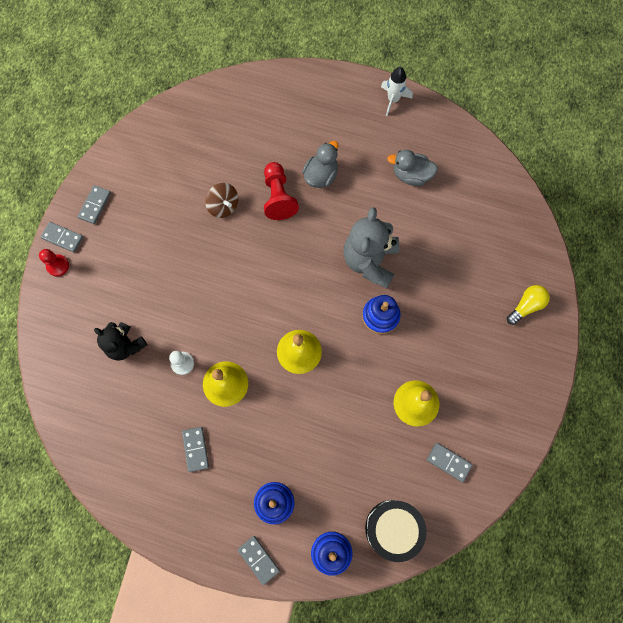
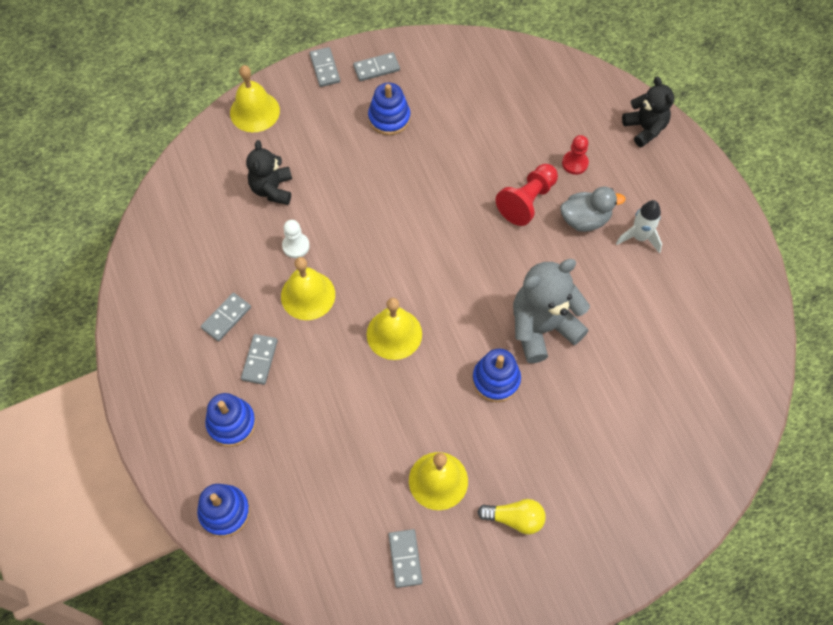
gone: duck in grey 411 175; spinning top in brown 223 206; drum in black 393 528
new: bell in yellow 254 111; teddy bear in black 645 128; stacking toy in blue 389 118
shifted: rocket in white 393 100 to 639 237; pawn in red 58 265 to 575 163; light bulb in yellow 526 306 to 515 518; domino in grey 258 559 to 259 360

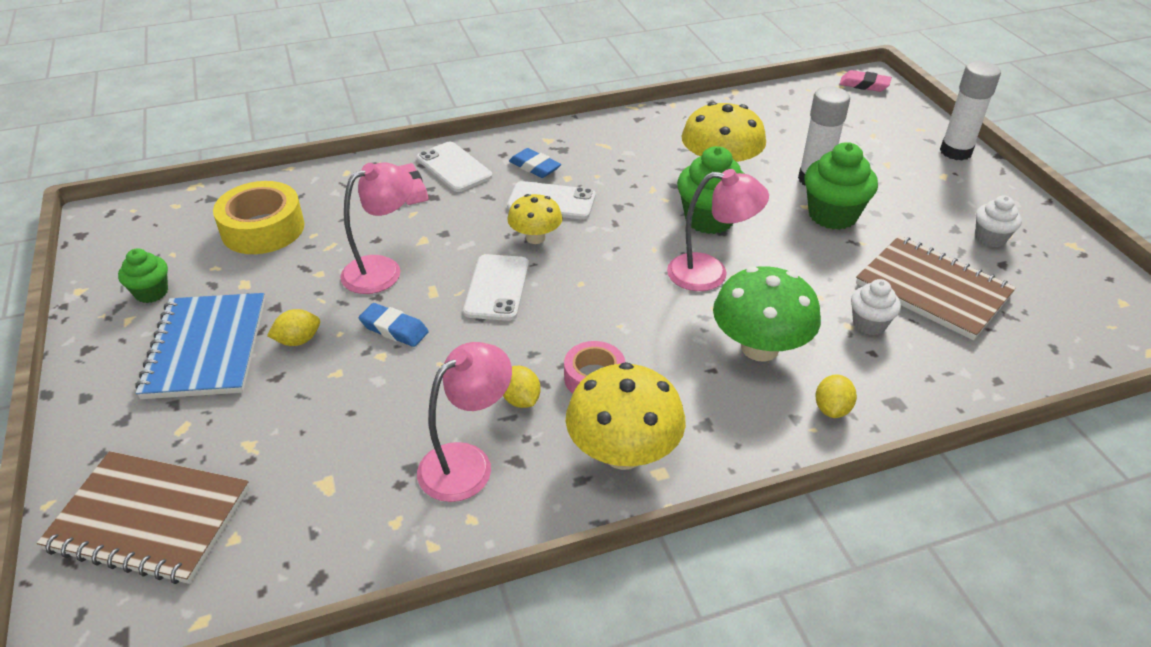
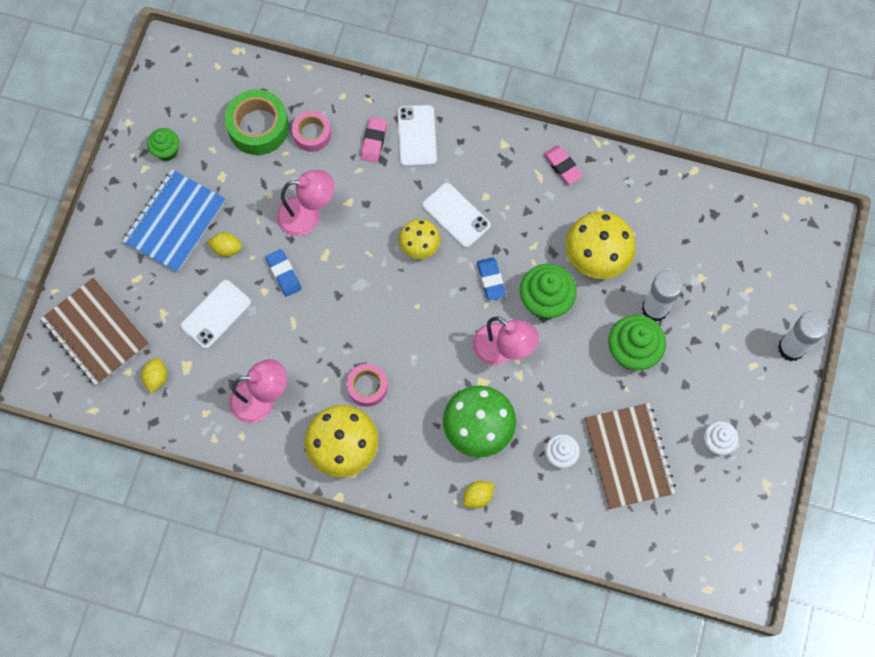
new: tape in pink 312 134
shifted: eraser in pink 864 85 to 562 166; eraser in blue 534 167 to 491 280; phone in white 497 288 to 216 314; lemon in yellow 521 400 to 156 378
repainted: tape in yellow 263 229 to tape in green 258 127

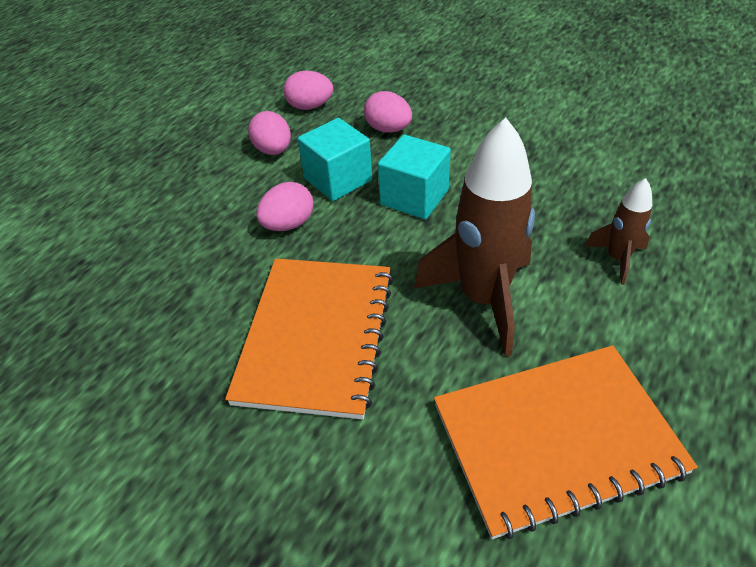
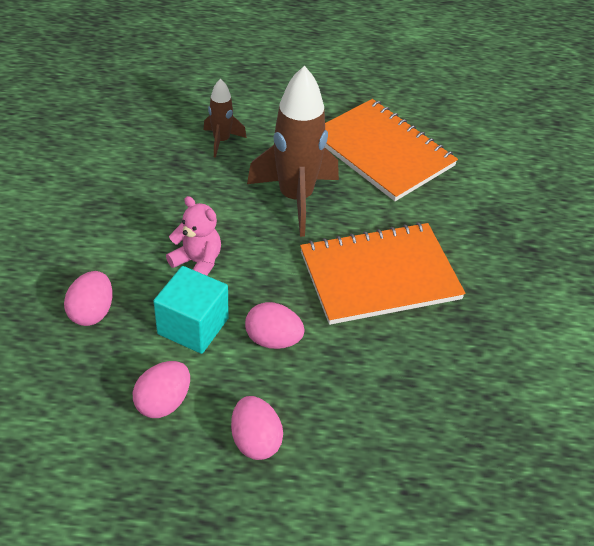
shifted: egg in pink 310 107 to 255 441
swapped: cube in turquoise 414 197 to teddy bear in pink 197 263

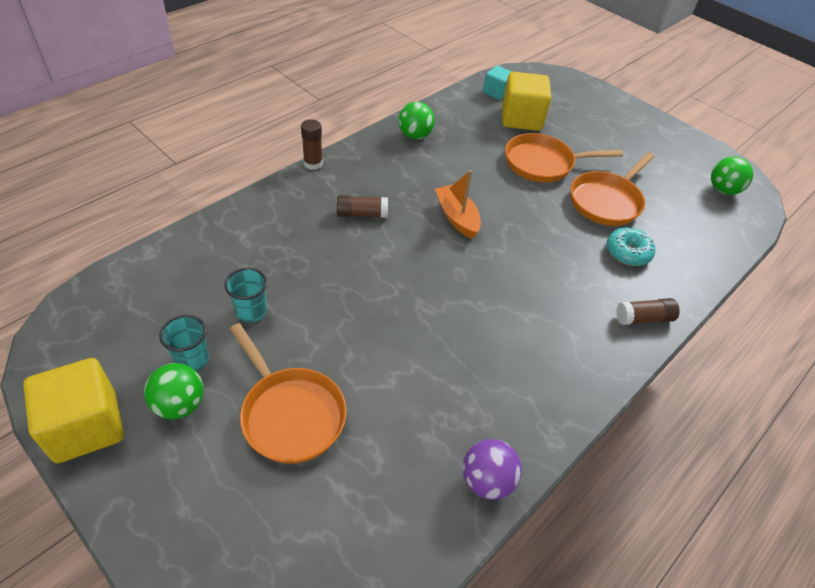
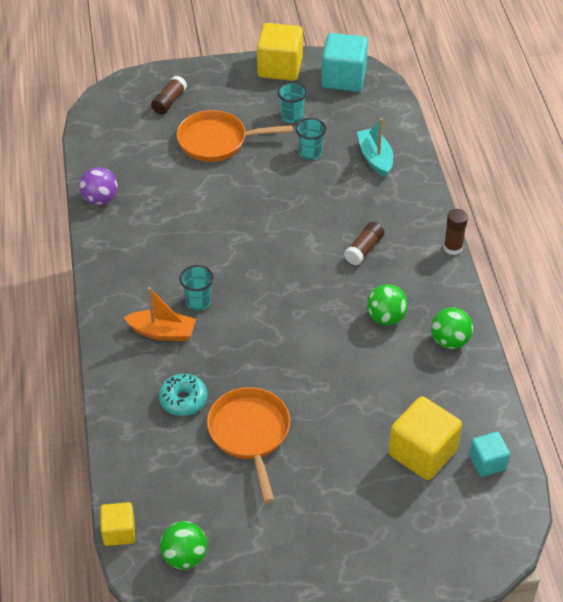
gone: pan in orange 543 163
new: cube in turquoise 343 78; boat in turquoise 375 158; cup in turquoise 198 302; cube in yellow 119 532
shifted: boat in orange 457 217 to 162 332; glue stick in brown 643 318 to 169 101; ball in green 180 405 to 386 317

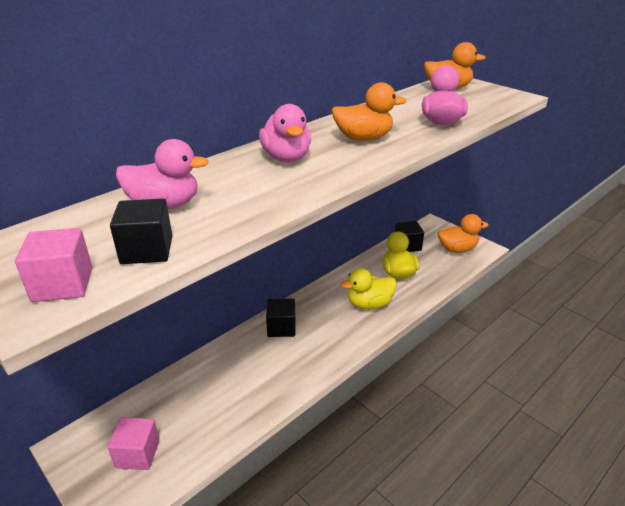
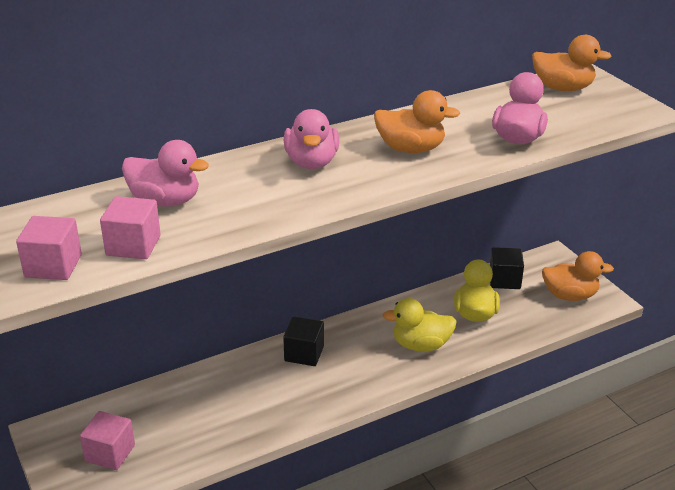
repainted: cube in black 147 250 to cube in pink 133 245

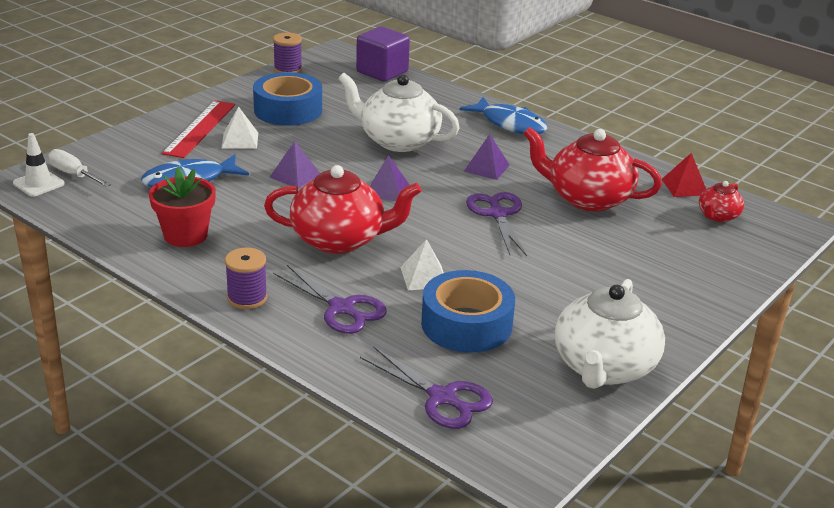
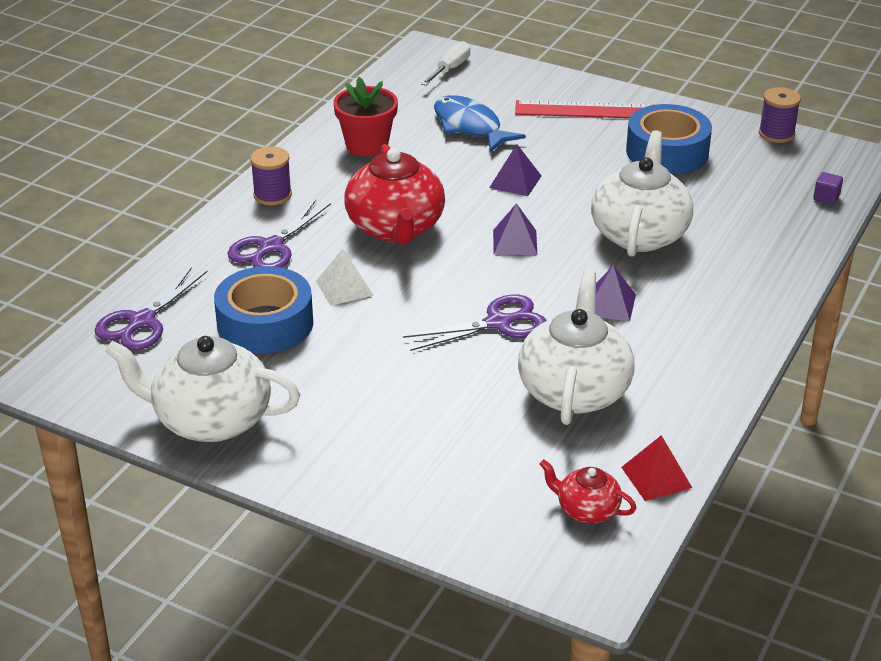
gone: fish in blue 510 124; pyramid in white 240 140; traffic cone in white 39 183
repainted: teapot in red 588 198 to teapot in white 574 390
scaled: cube in purple 382 72 = 826 197 x0.42

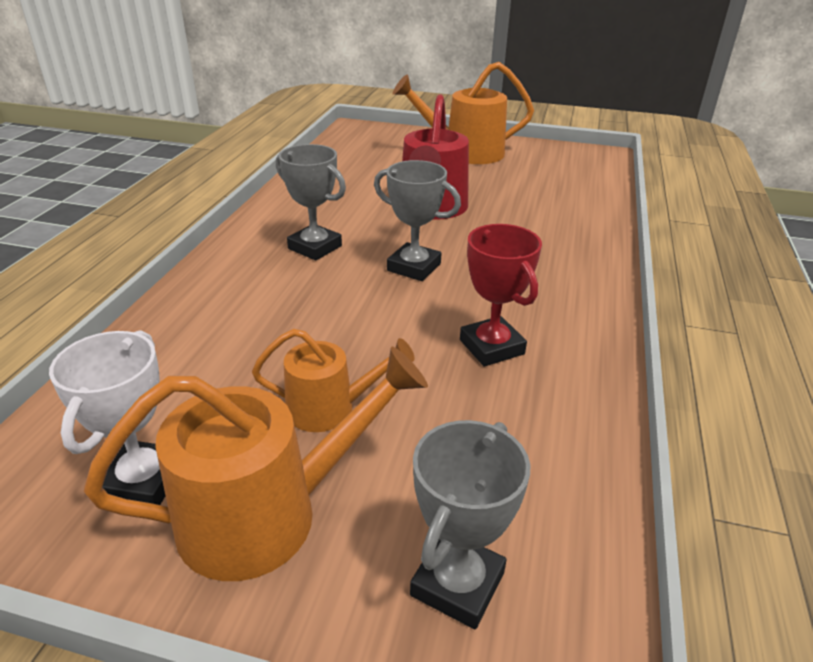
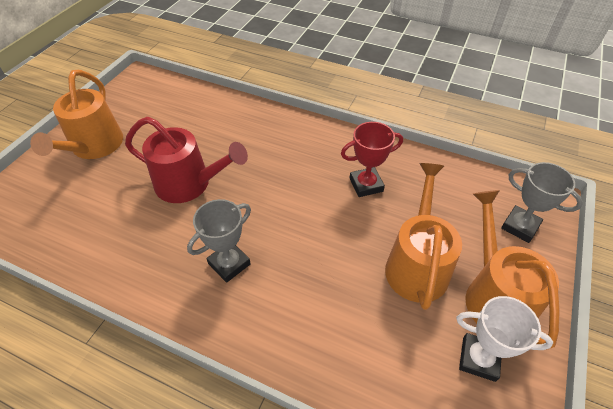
gone: trophy in grey 414 267
scaled: watering can in orange 329 408 = 417 264 x1.67

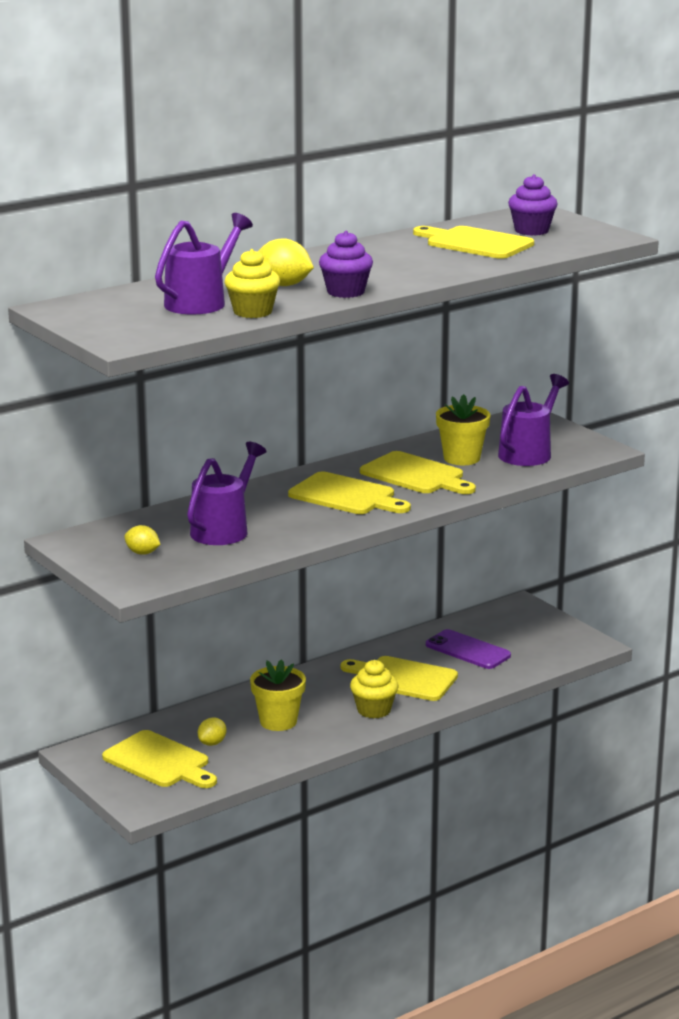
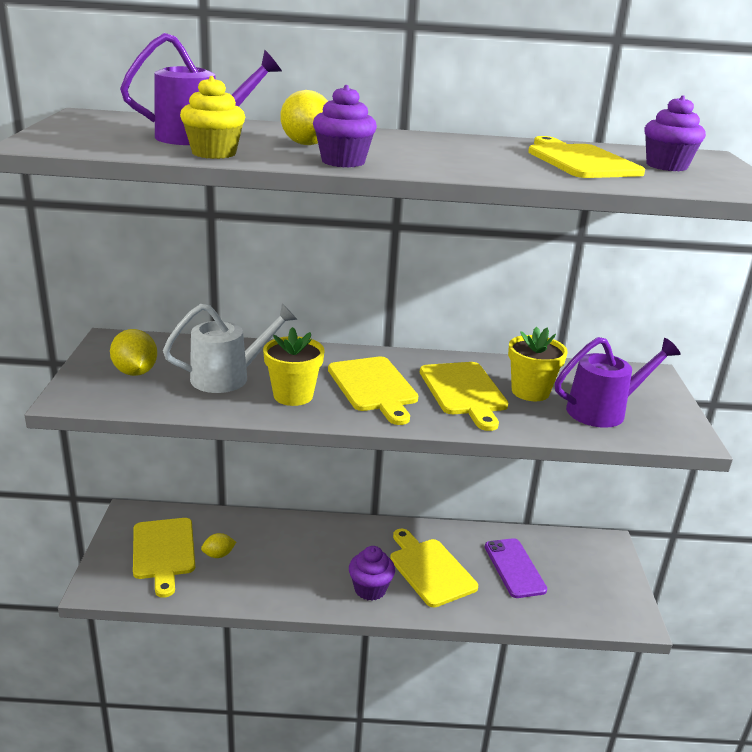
shifted: flower pot in yellow 278 721 to 293 395
repainted: watering can in purple 224 529 to watering can in white 229 377; cupcake in yellow 374 710 to cupcake in purple 370 589
scaled: lemon in yellow 142 553 = 135 372 x1.61

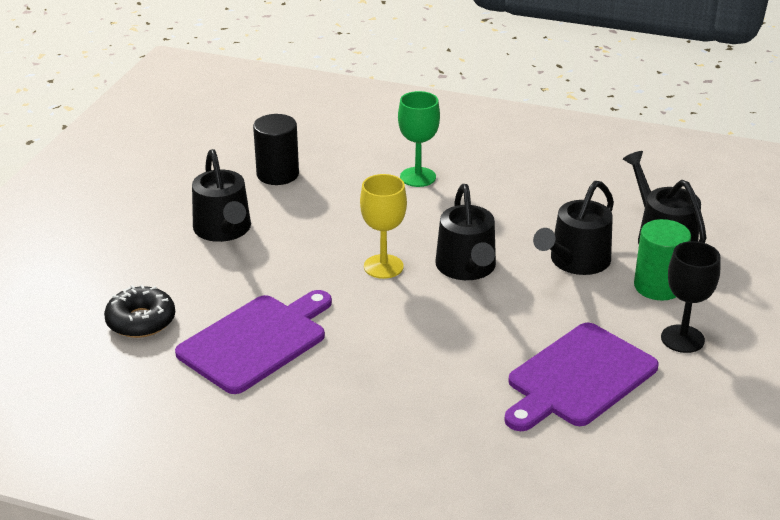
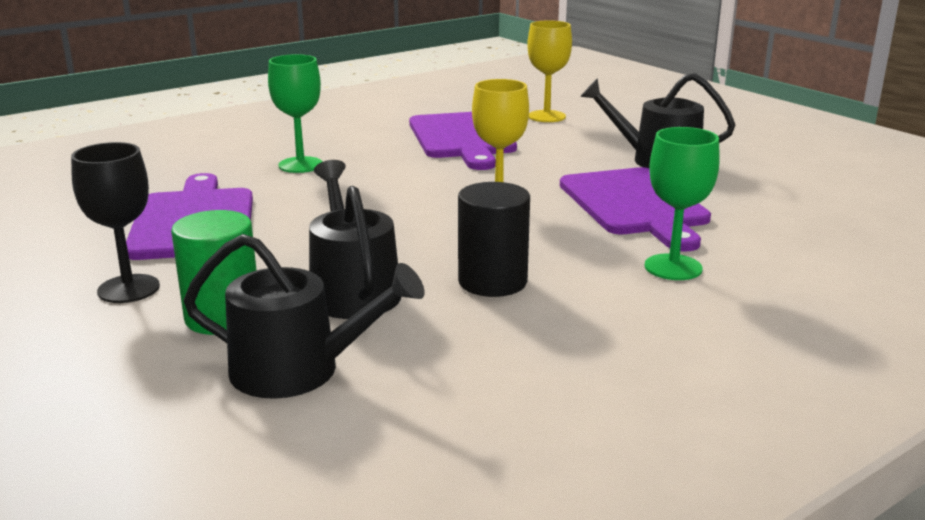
gone: watering can in black 467 268
new: goblet in green 300 165; cutting board in purple 634 205
shifted: cylinder in black 277 174 to 492 282
swapped: donut in black 141 321 to goblet in yellow 546 116

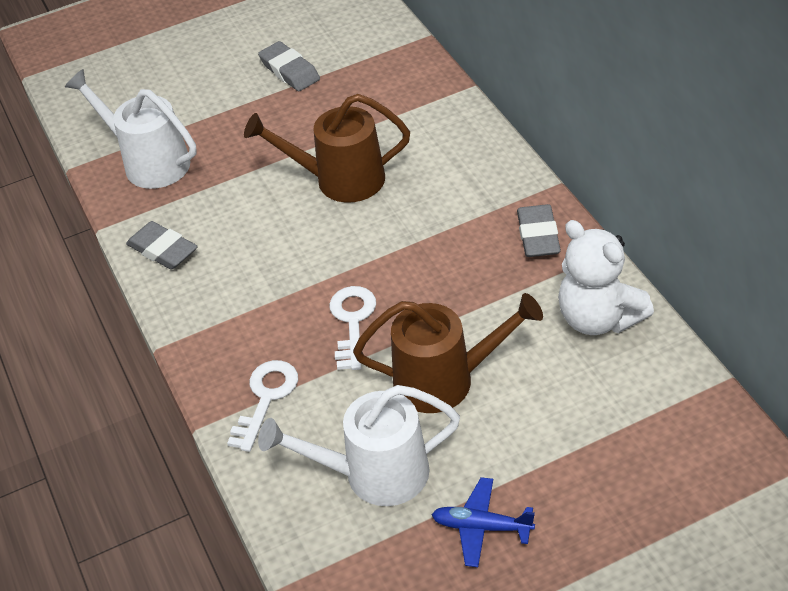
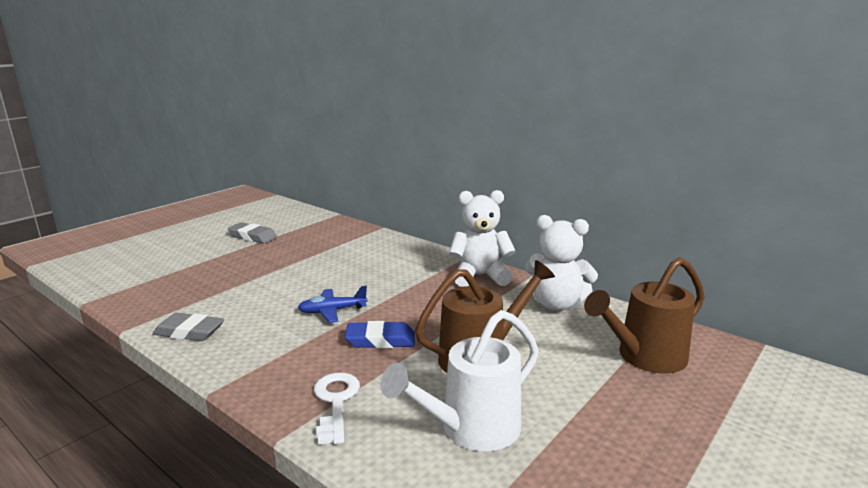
gone: watering can in white 148 162
shifted: watering can in brown 339 180 to 644 357; plane in blue 482 527 to 332 311
swapped: eraser in grey 538 235 to teddy bear in white 480 276; key in white 352 321 to eraser in blue 380 340

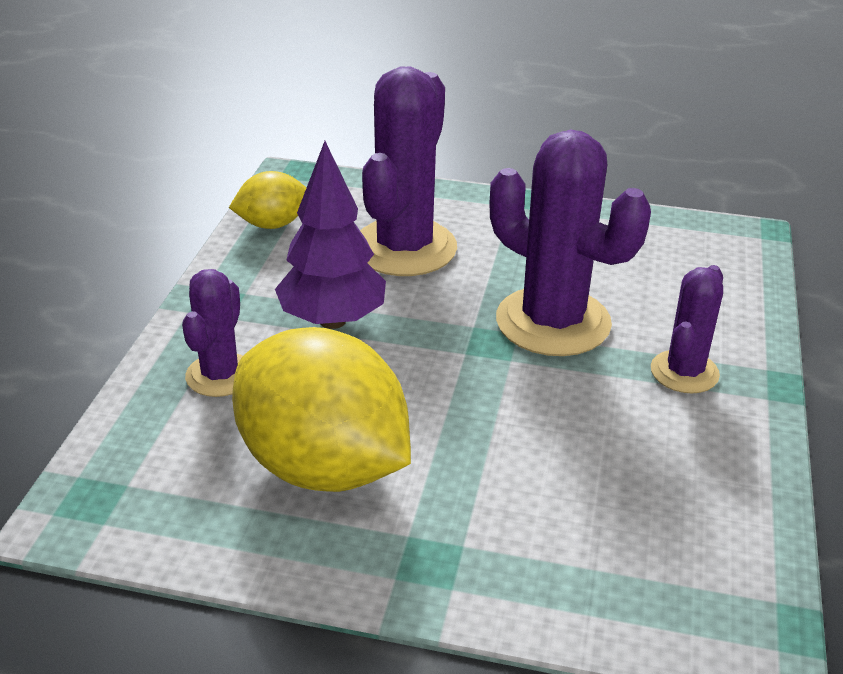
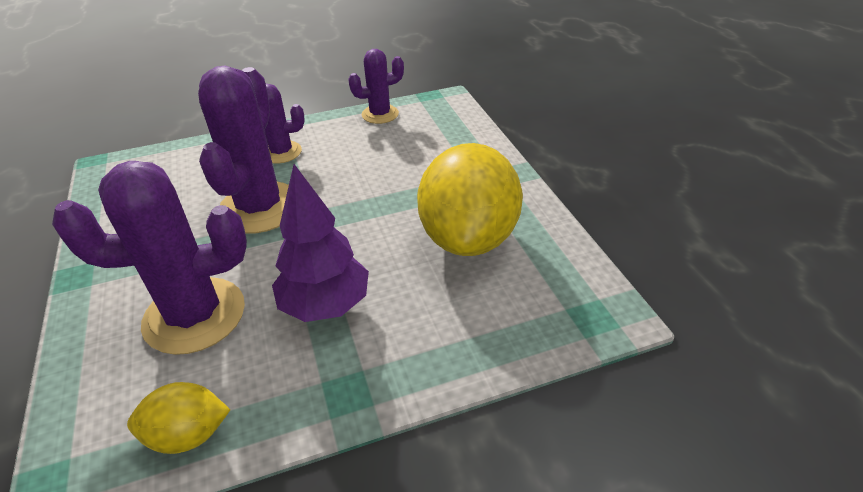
shifted: cactus in purple 220 375 to 380 114
rotated: lemon in yellow 272 224 = 188 435 45 degrees counterclockwise

